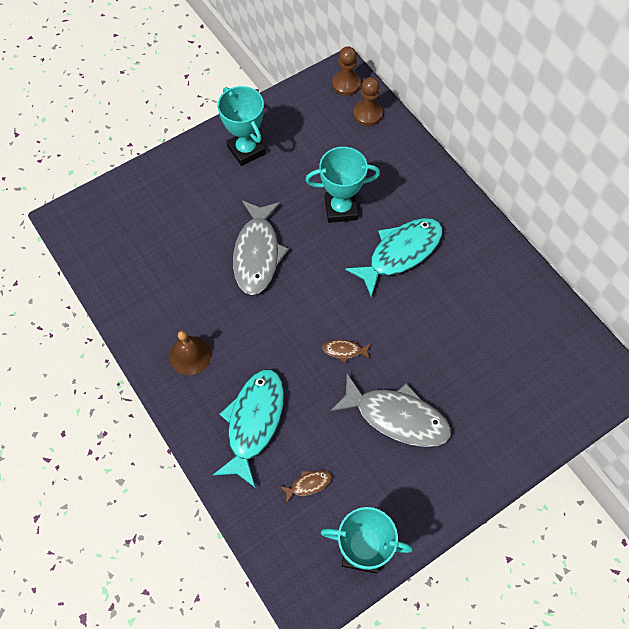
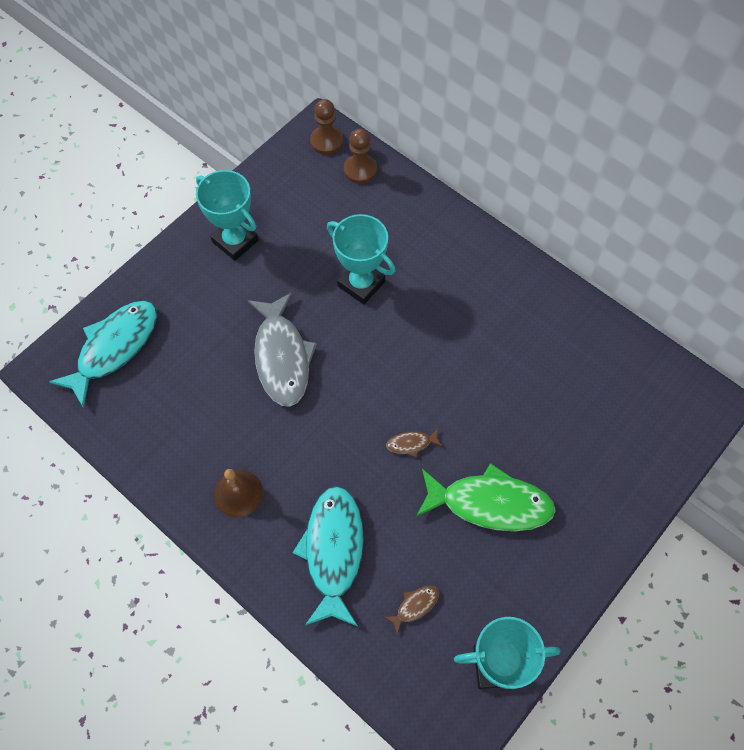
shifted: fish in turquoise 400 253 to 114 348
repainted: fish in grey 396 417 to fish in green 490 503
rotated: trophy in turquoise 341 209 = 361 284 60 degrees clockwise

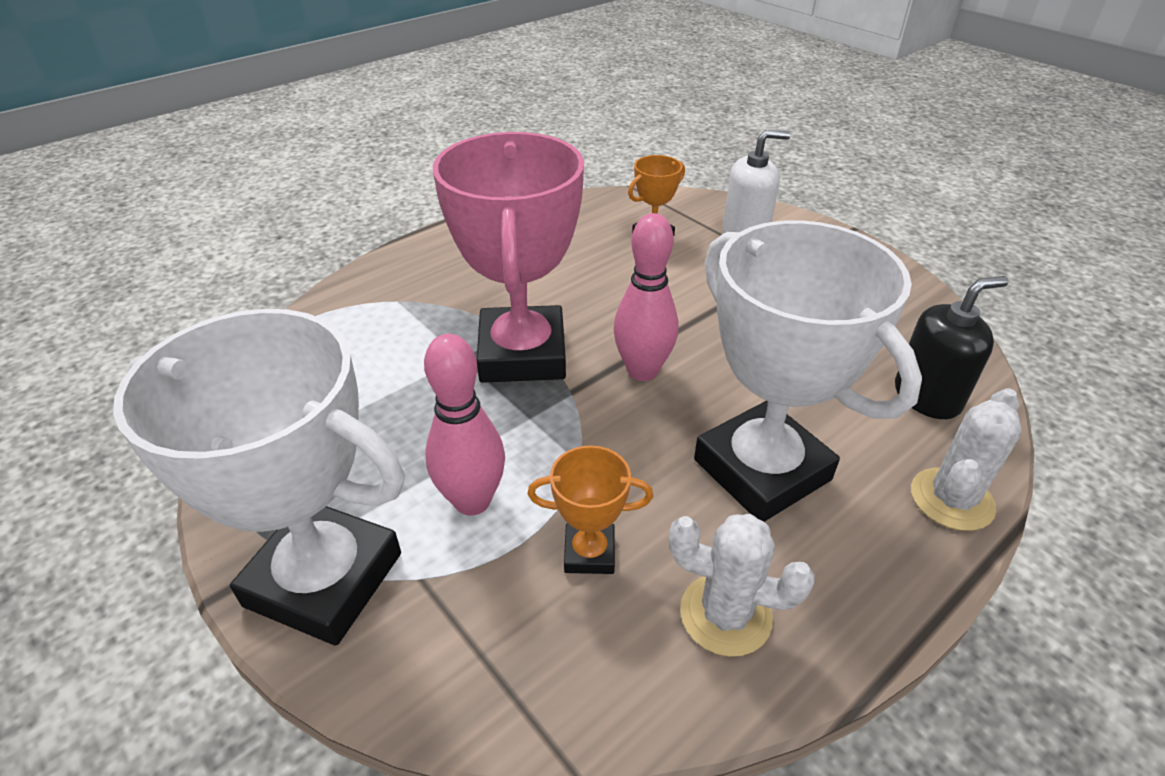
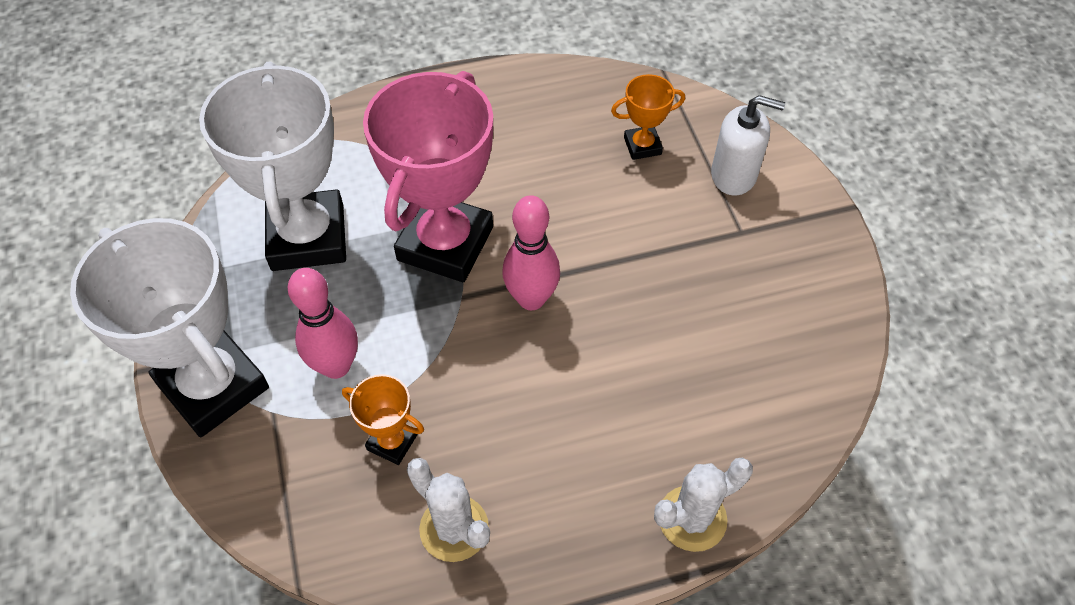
gone: soap dispenser in black 927 397
shifted: trophy in white 761 470 to 307 237

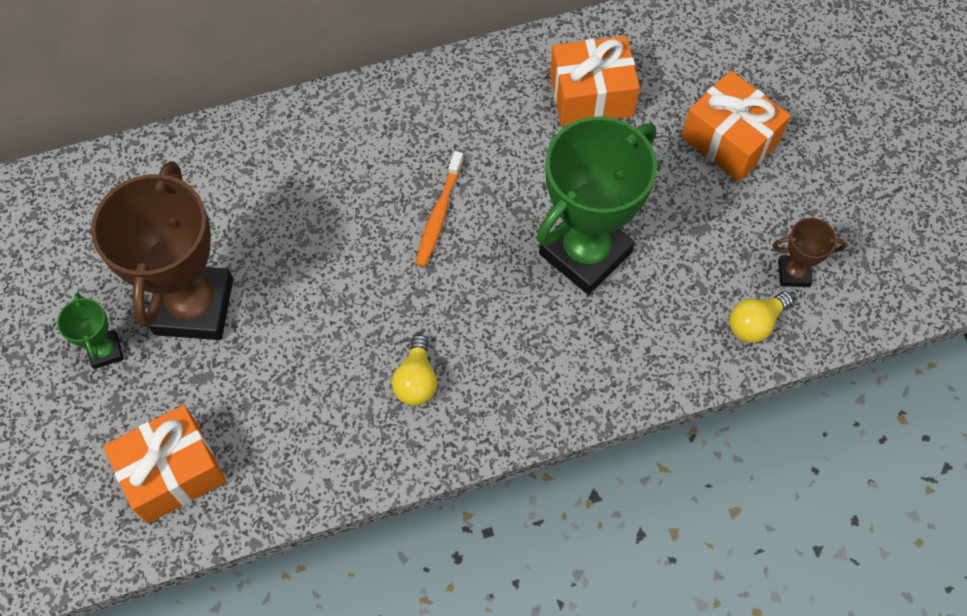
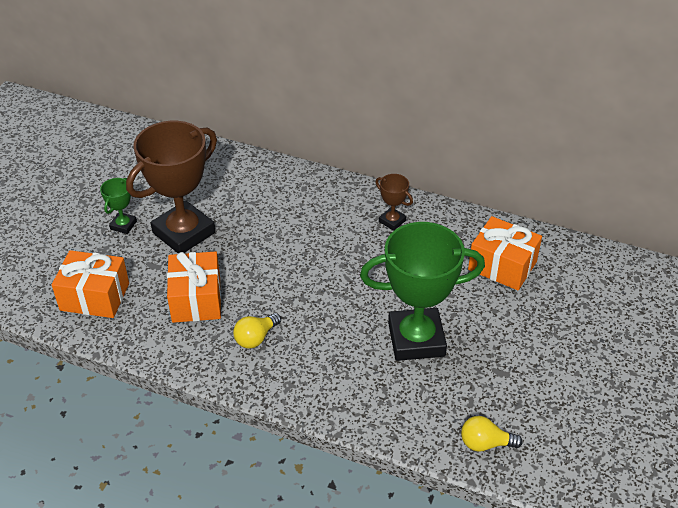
gone: toothbrush in orange 439 214
shifted: gift in orange 730 140 to 196 299; trophy in brown 793 273 to 392 221

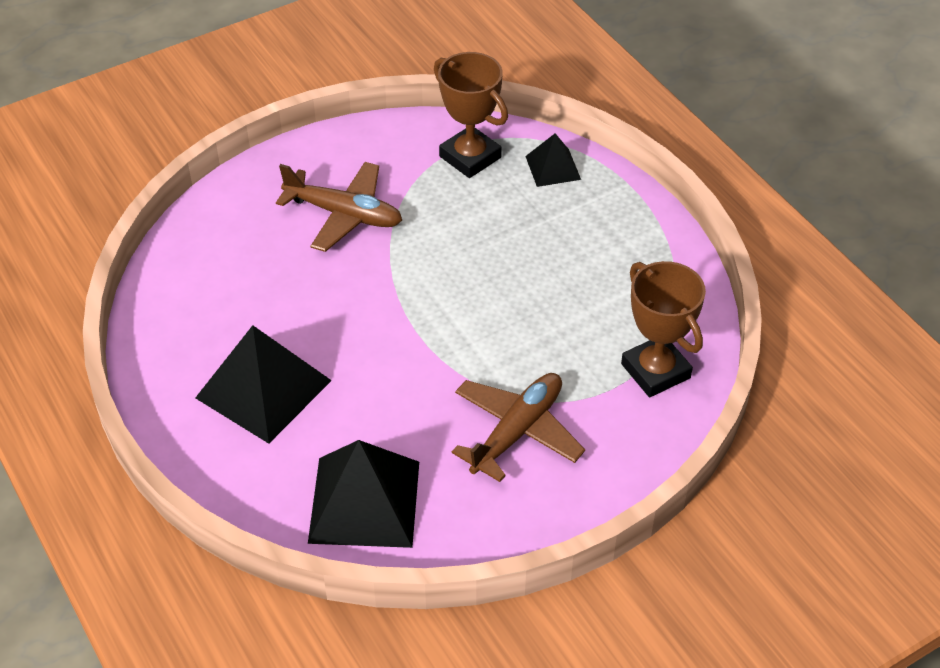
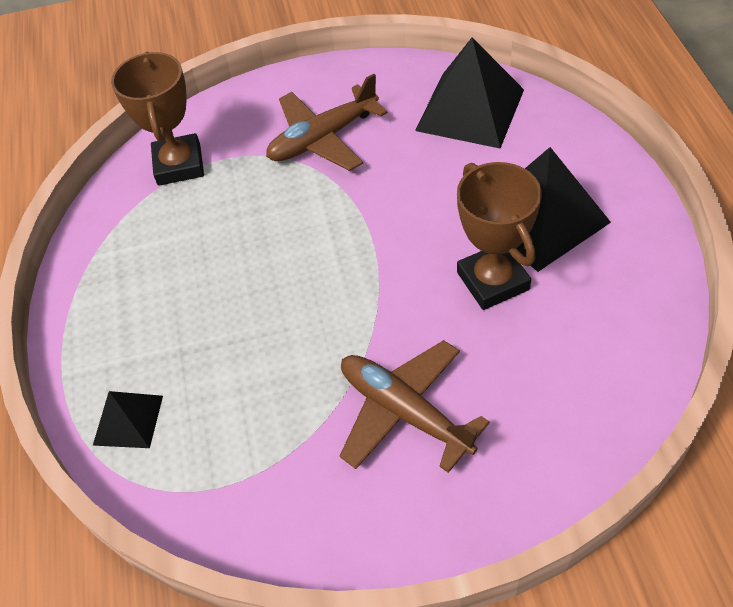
shifted: trophy in brown 470 157 to 493 281

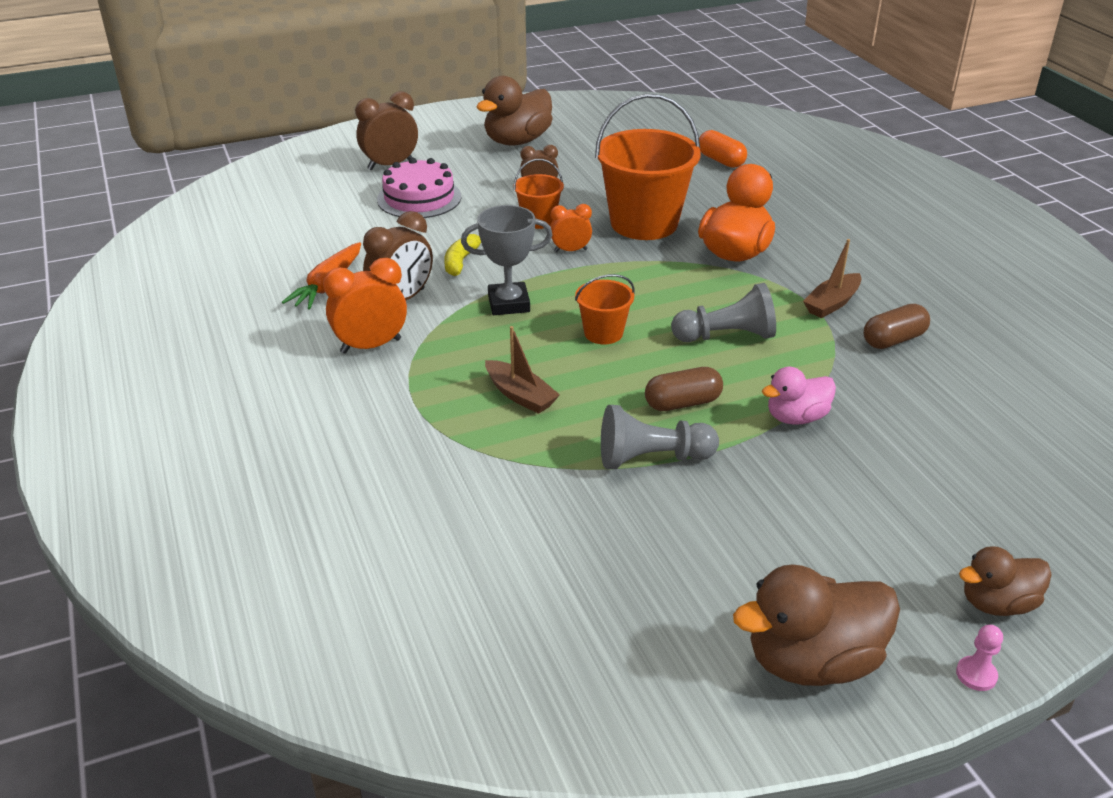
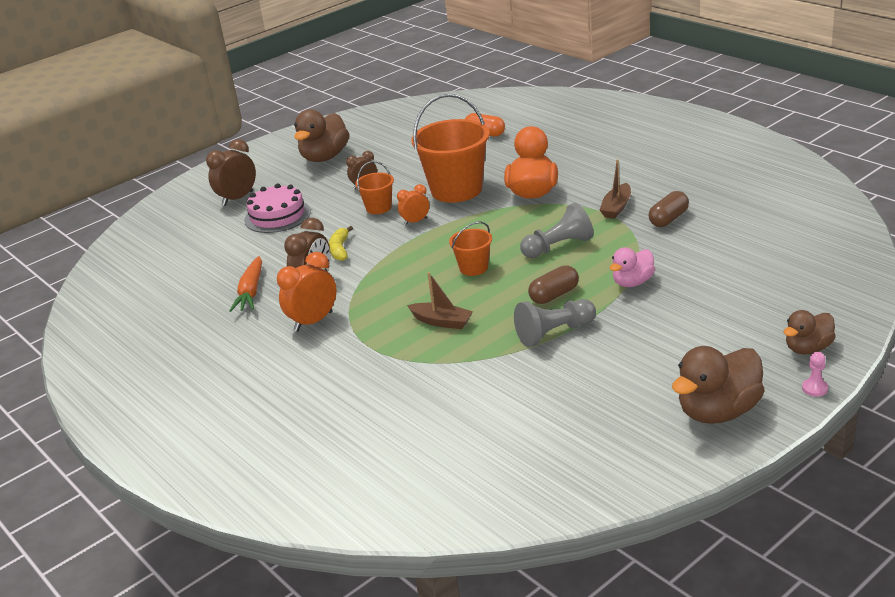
gone: trophy in grey 508 304

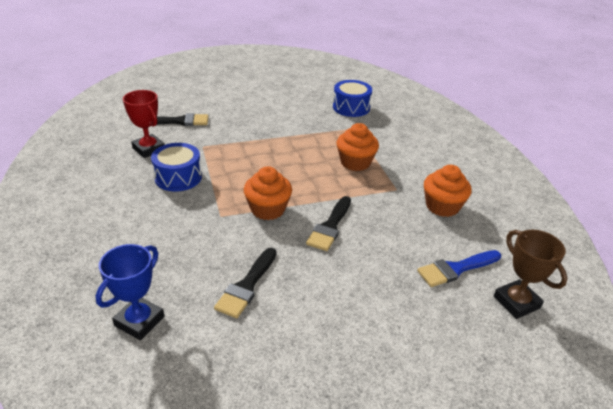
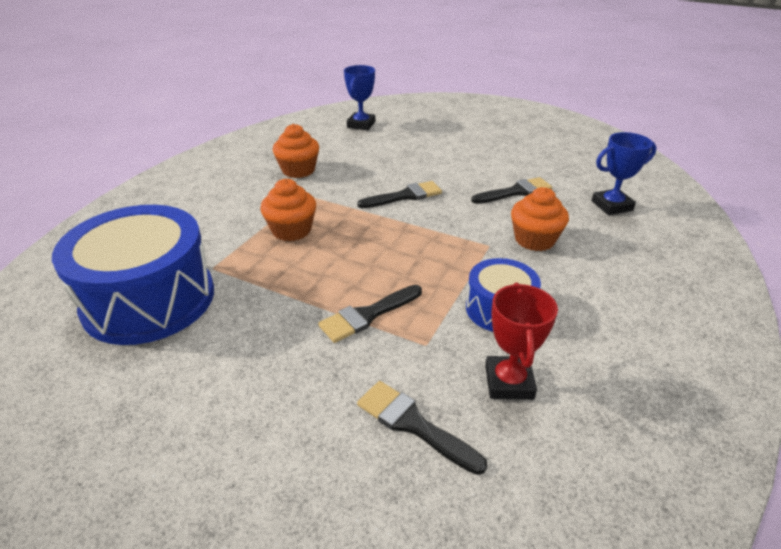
gone: brush in blue 456 269
new: brush in black 367 315
shifted: cupcake in orange 268 209 to 534 240
repainted: trophy in brown 516 302 to trophy in blue 361 125
scaled: drum in blue 351 107 = 149 299 x1.90

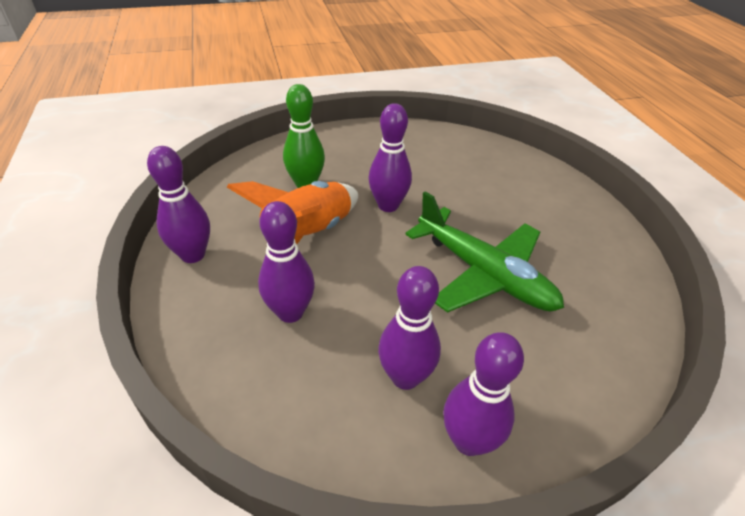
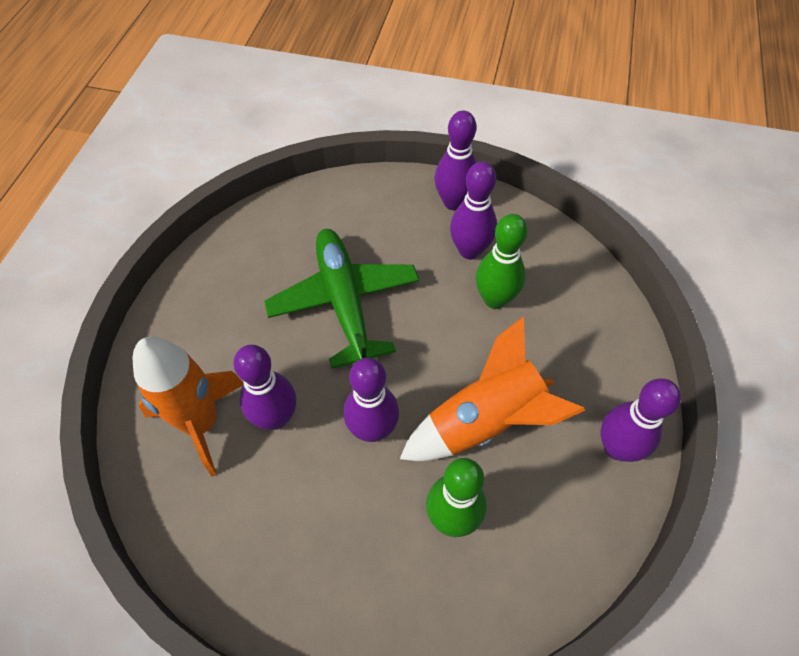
new: bowling pin in green 495 299; rocket in orange 201 423
shifted: bowling pin in purple 290 312 to 276 417

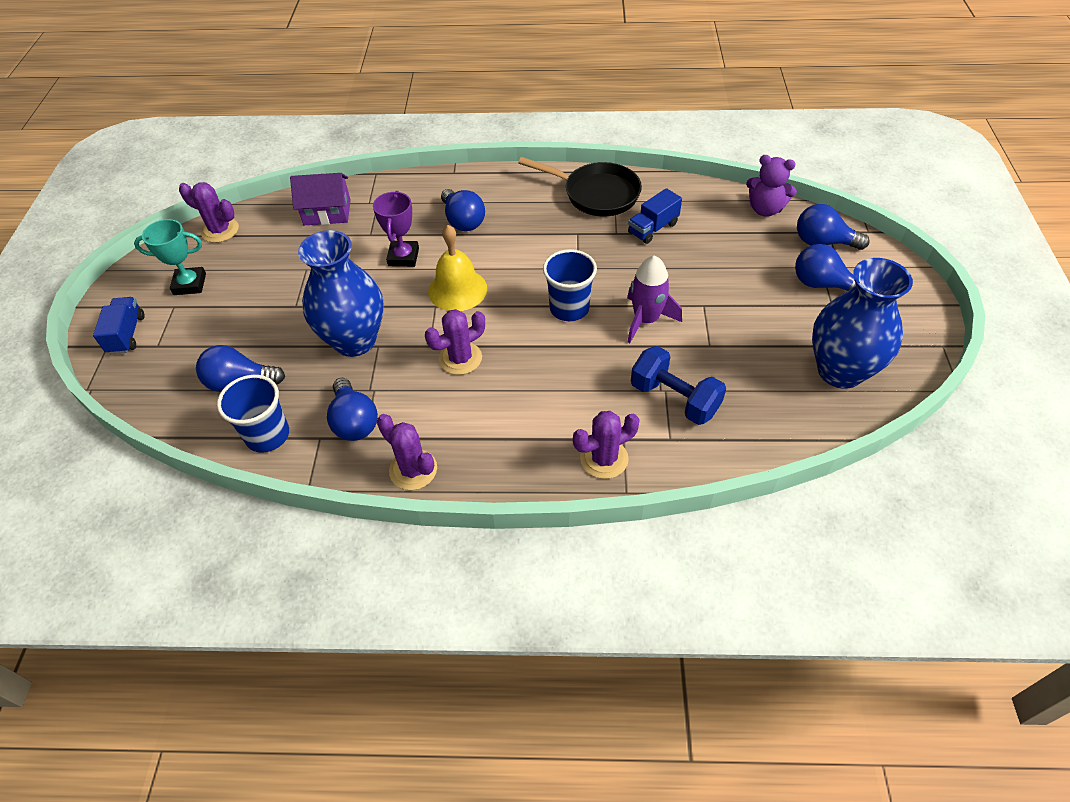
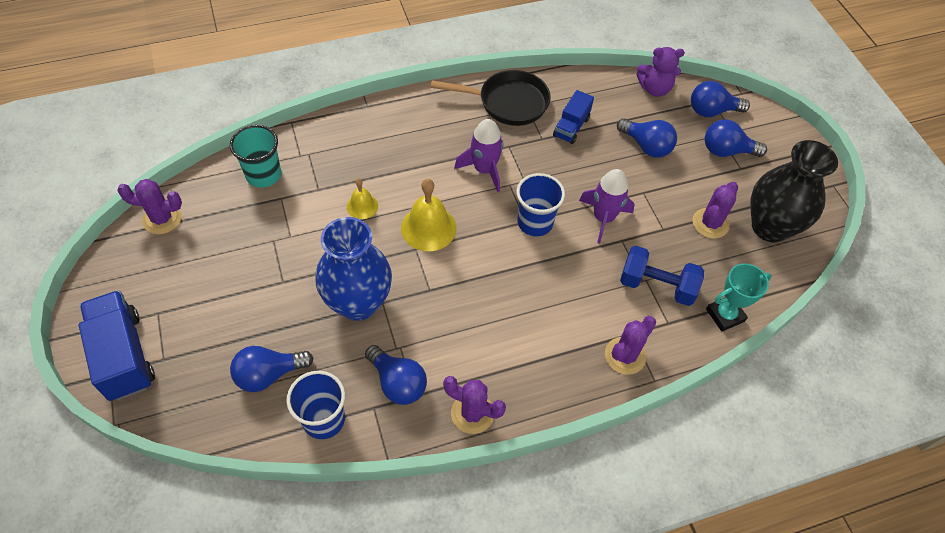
new: rocket in purple 484 169
shifted: light bulb in blue 463 221 to 646 146; trophy in turquoise 190 284 to 725 315; cactus in purple 460 358 to 710 223
swapped: house in purple 327 212 to cup in turquoise 263 175; trophy in purple 403 257 to bell in yellow 362 206
repainted: vase in blue 840 371 to vase in black 769 227
scaled: truck in blue 127 334 = 124 356 x1.69

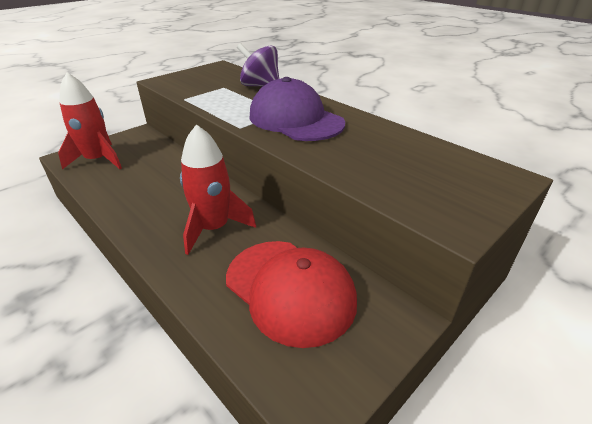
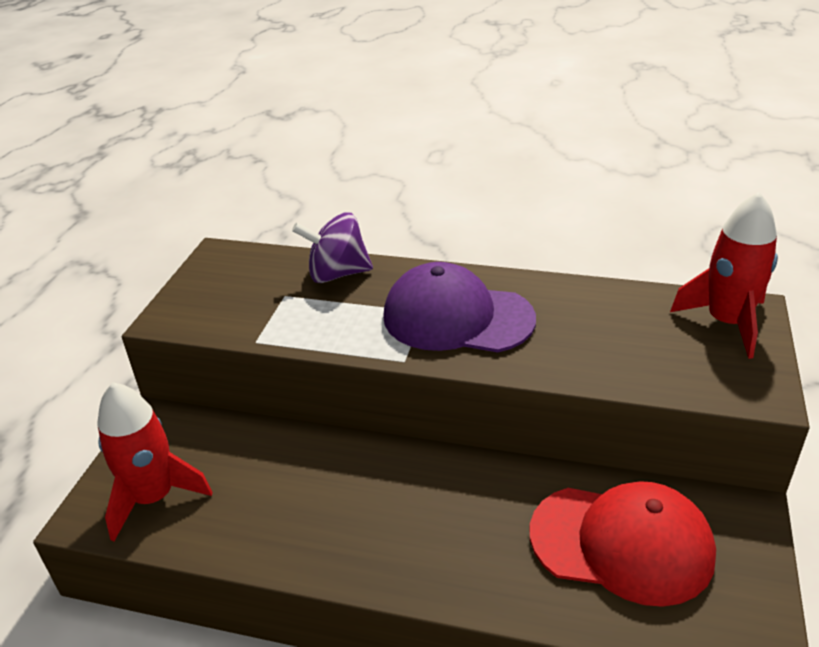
shifted: rocket in red 213 228 to 727 323

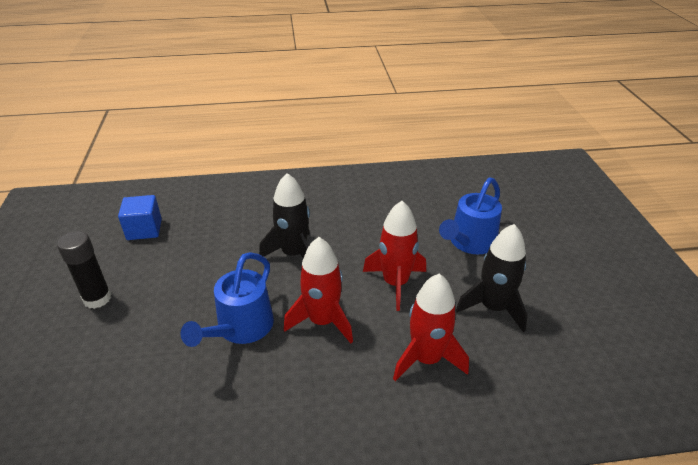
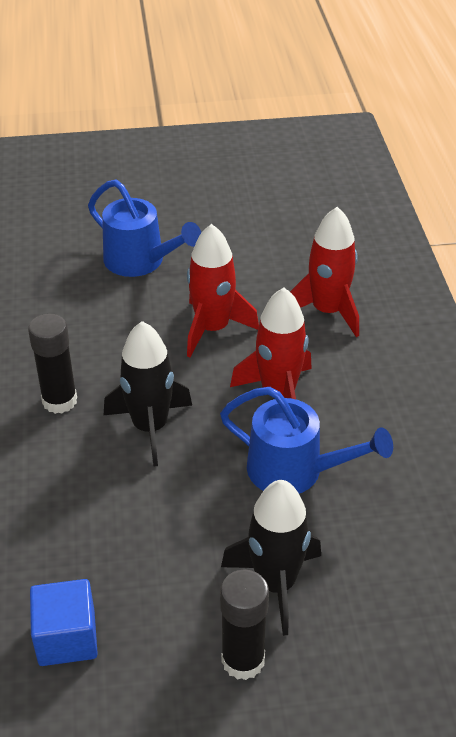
new: glue stick in black 59 401
shifted: rocket in black 493 308 to 275 584

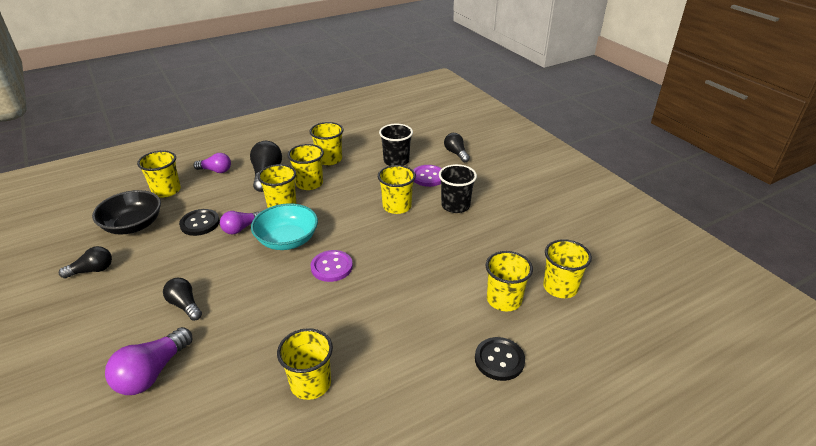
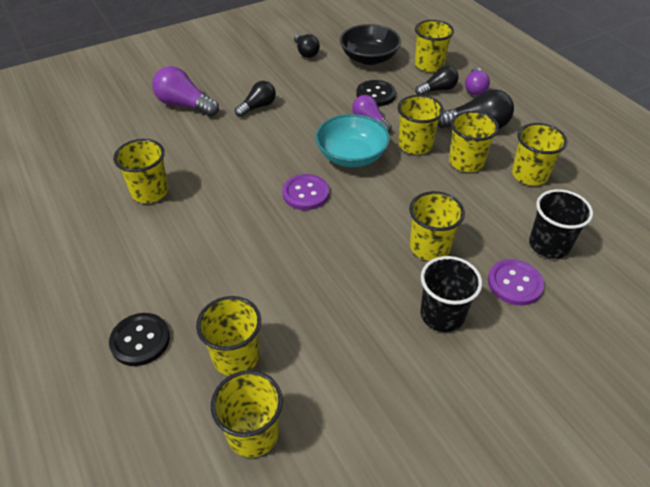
shifted: light bulb in black 456 153 to 437 90

